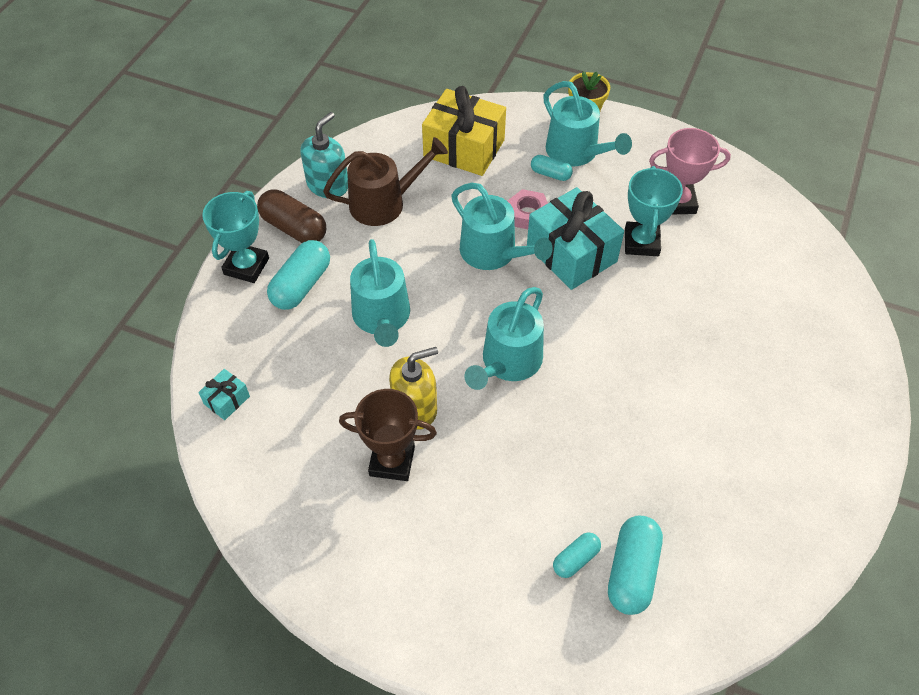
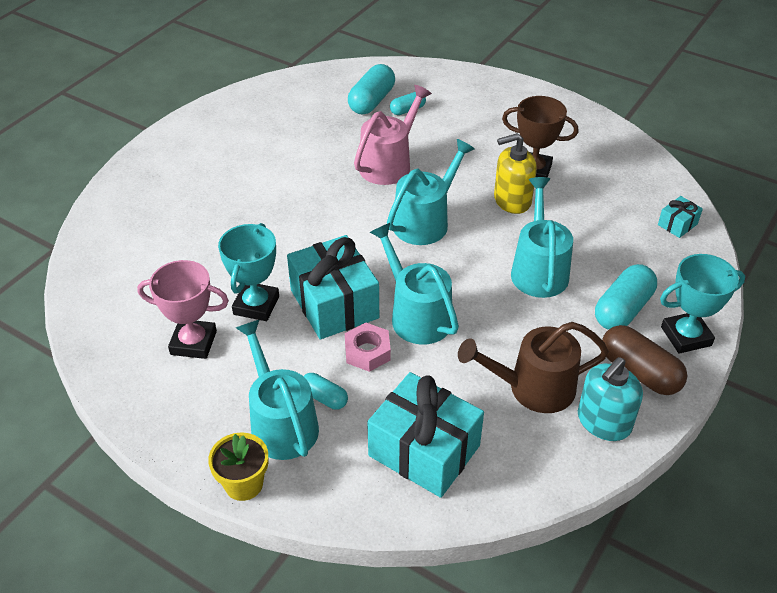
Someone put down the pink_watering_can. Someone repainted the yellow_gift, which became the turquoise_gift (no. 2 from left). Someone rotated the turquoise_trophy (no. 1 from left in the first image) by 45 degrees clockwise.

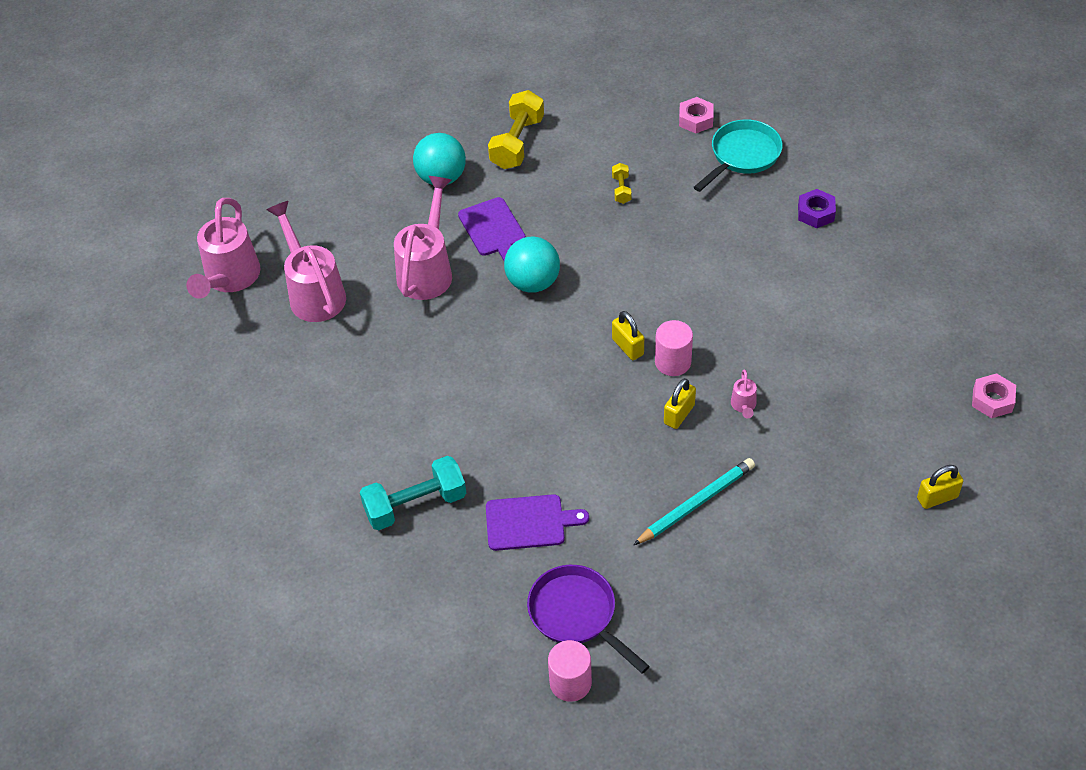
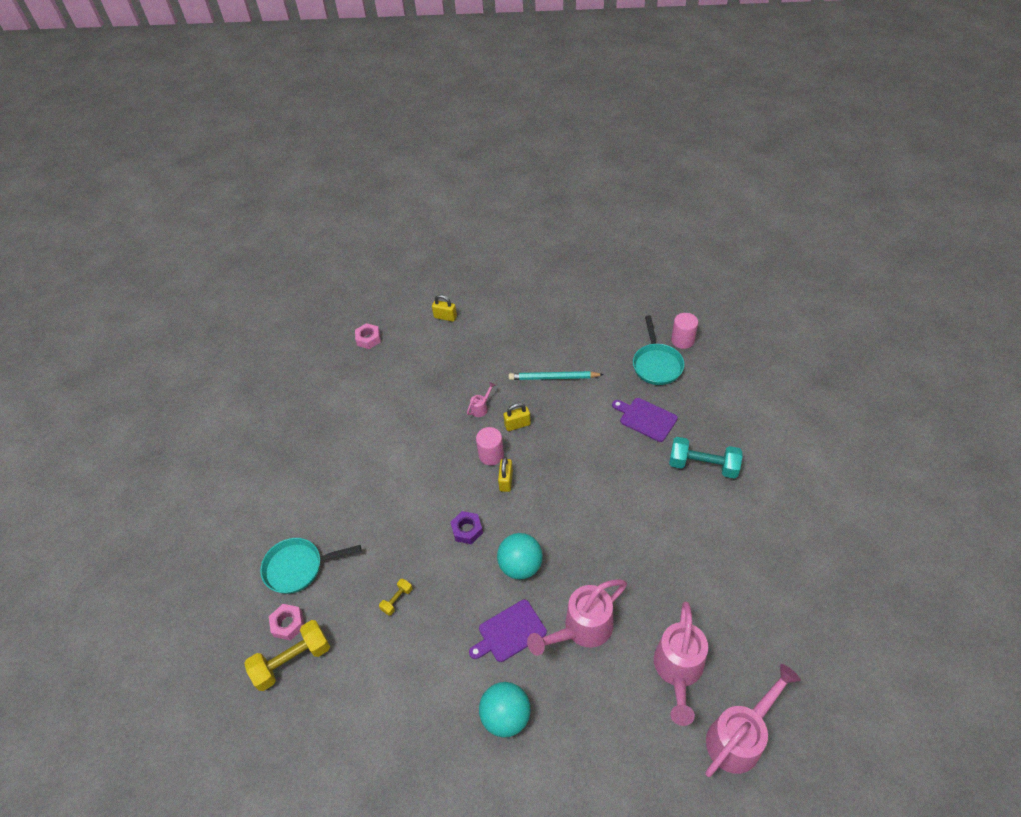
Someone carried the yellow_dumbbell (no. 1 from left). Someone carried the purple_nut. Someone rotated the purple_cutting_board (no. 1 from left) by 135 degrees counterclockwise. Someone repainted the purple_pan, which became the turquoise_pan (no. 2 from left).

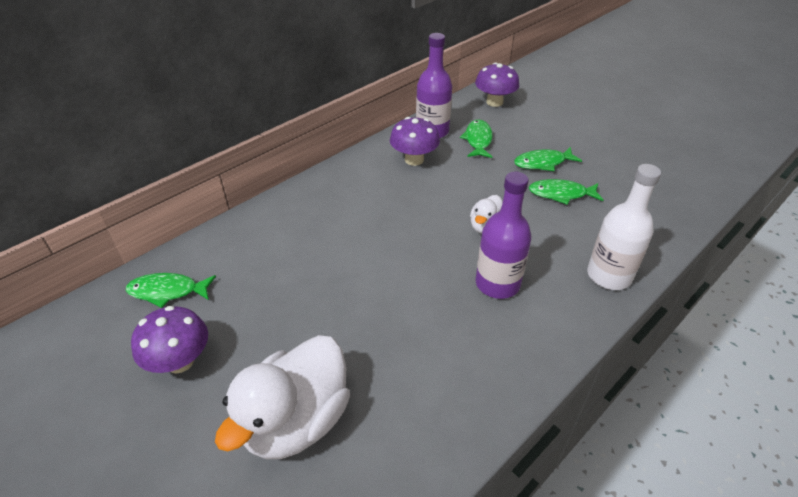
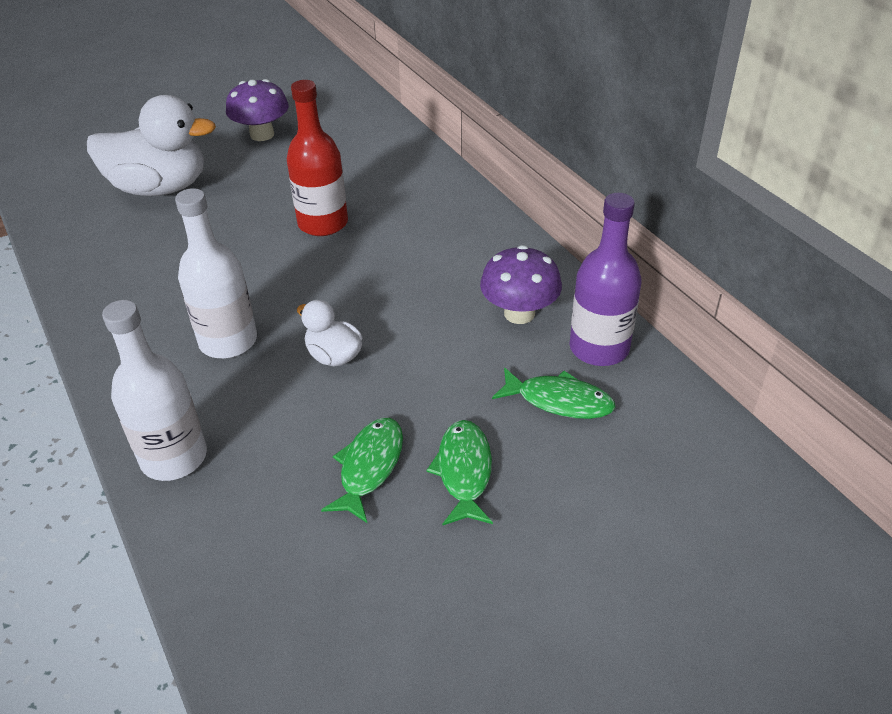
Someone rotated the white_duck (no. 1 from left) by 135 degrees clockwise. Someone repainted the purple_bottle (no. 2 from left), which became the white_bottle (no. 2 from left). Someone put down the red_bottle. Someone took away the green_fish (no. 1 from left). Someone took away the purple_mushroom (no. 3 from left).

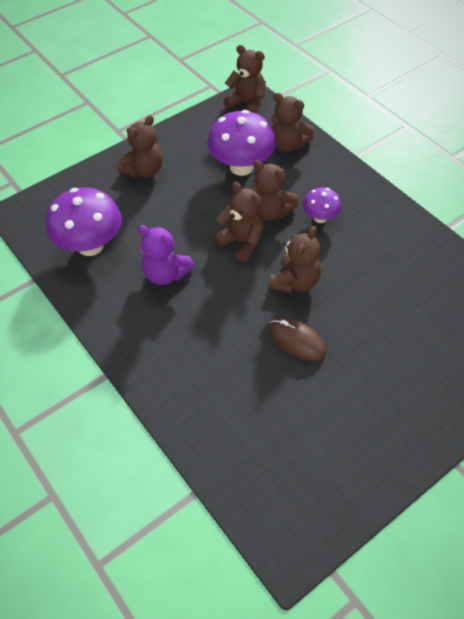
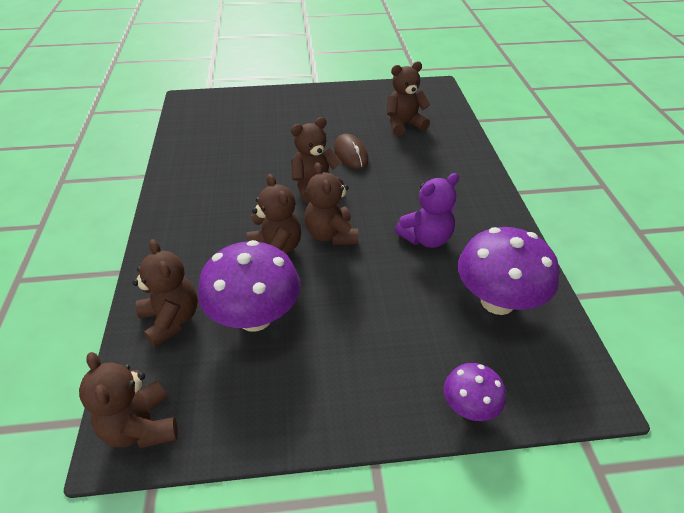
Someone carried the brown_teddy_bear (no. 1 from left in the first image). Someone rotated the purple_teddy_bear by 90 degrees clockwise. Someone carried the purple_mushroom (no. 3 from left in the first image).

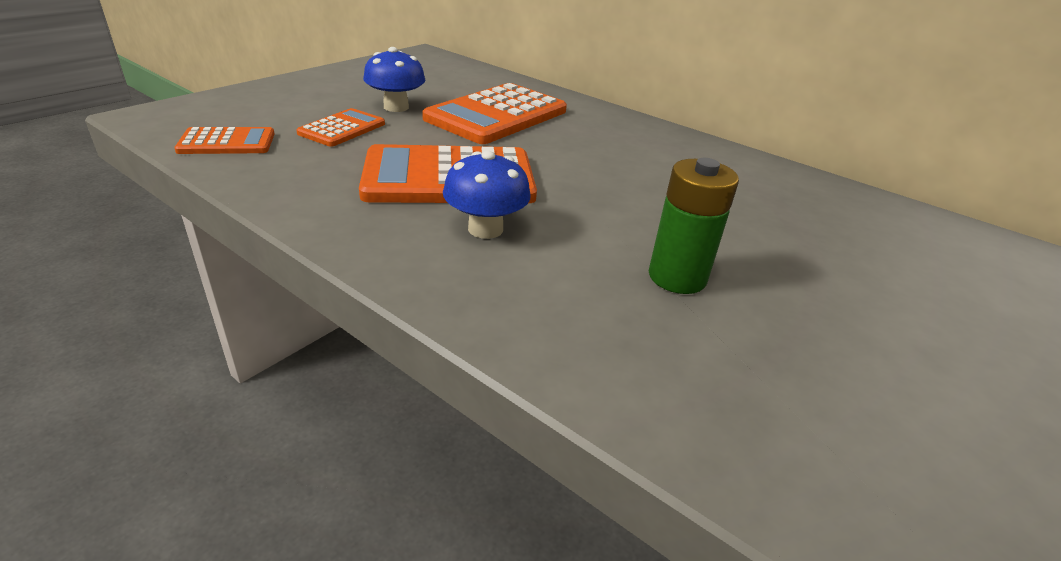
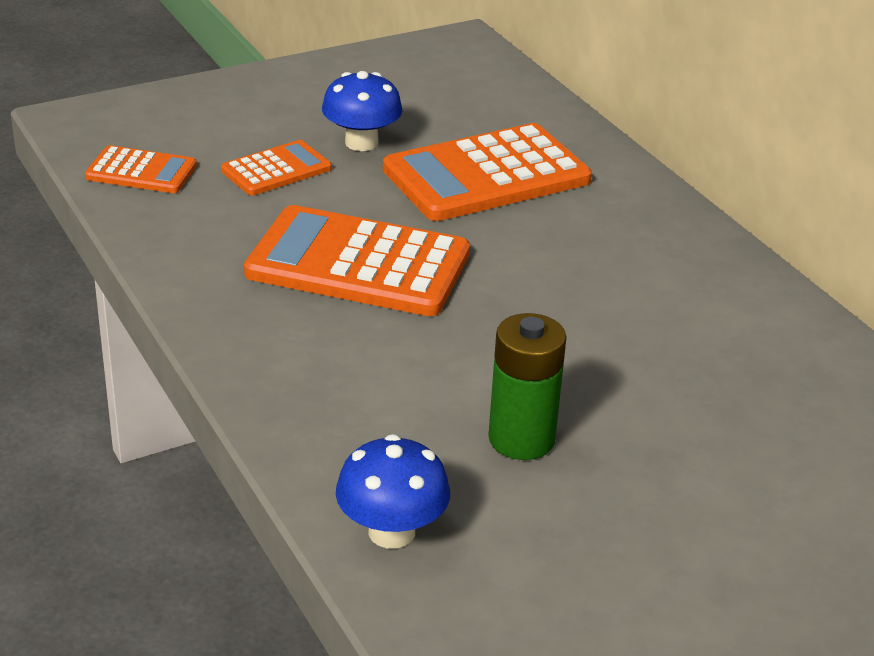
Someone carried the blue_mushroom (no. 2 from left).

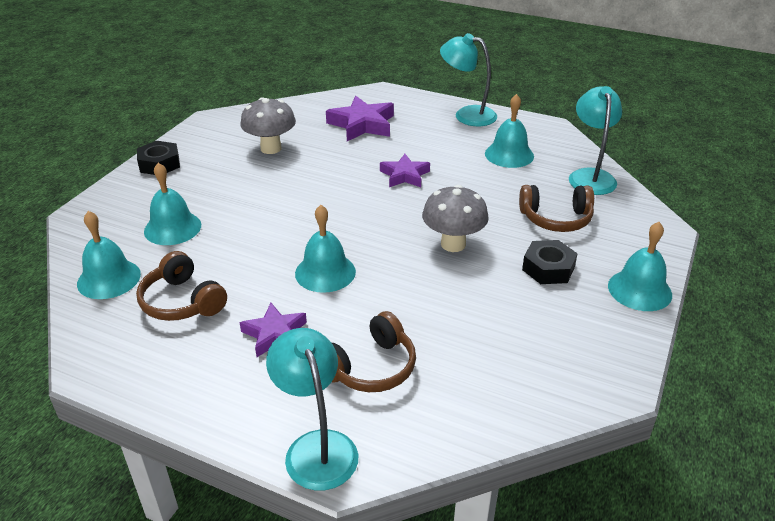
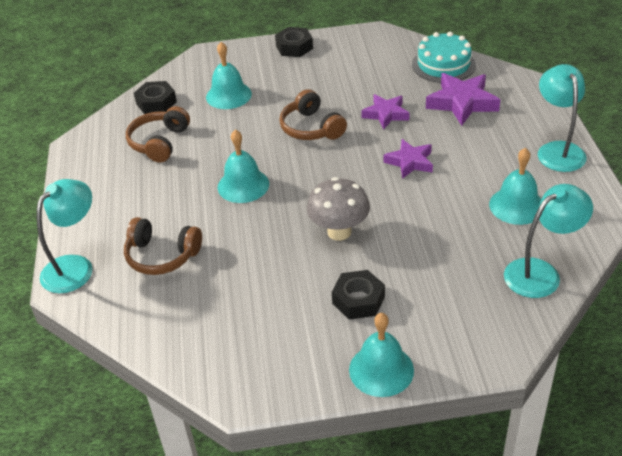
Someone swapped the turquoise_bell (no. 1 from left) for the black_nut (no. 1 from left). Someone carried the brown_headphones (no. 3 from left). Someone carried the purple_star (no. 1 from left). Someone put down the turquoise_cake. Someone took away the grey_mushroom (no. 1 from left).

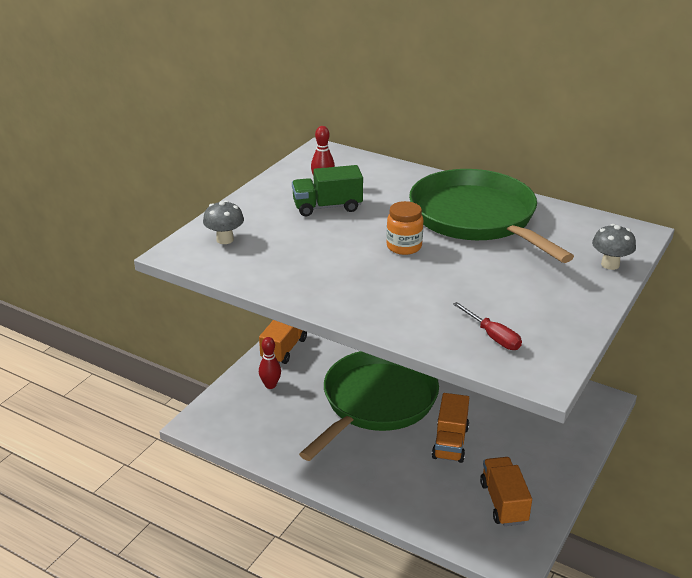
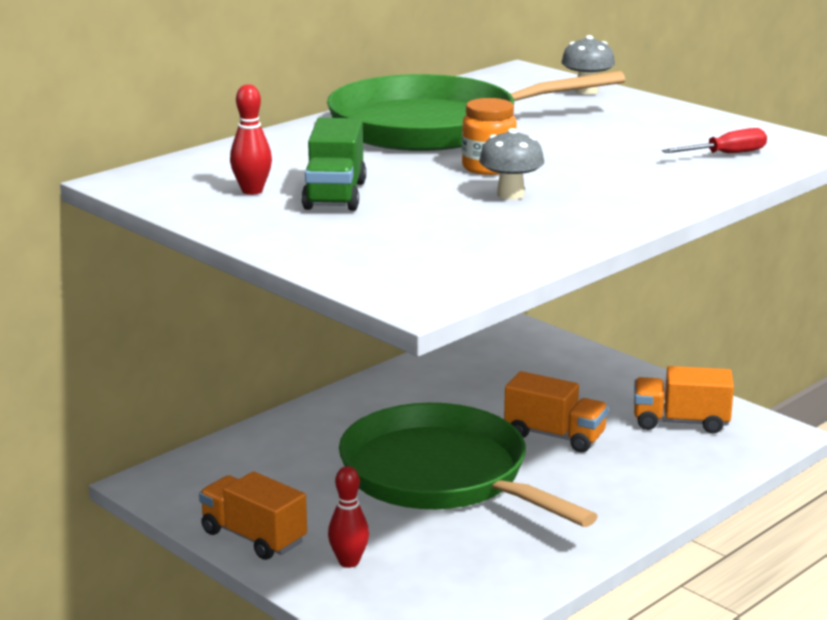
Someone carried the grey_mushroom (no. 1 from left).

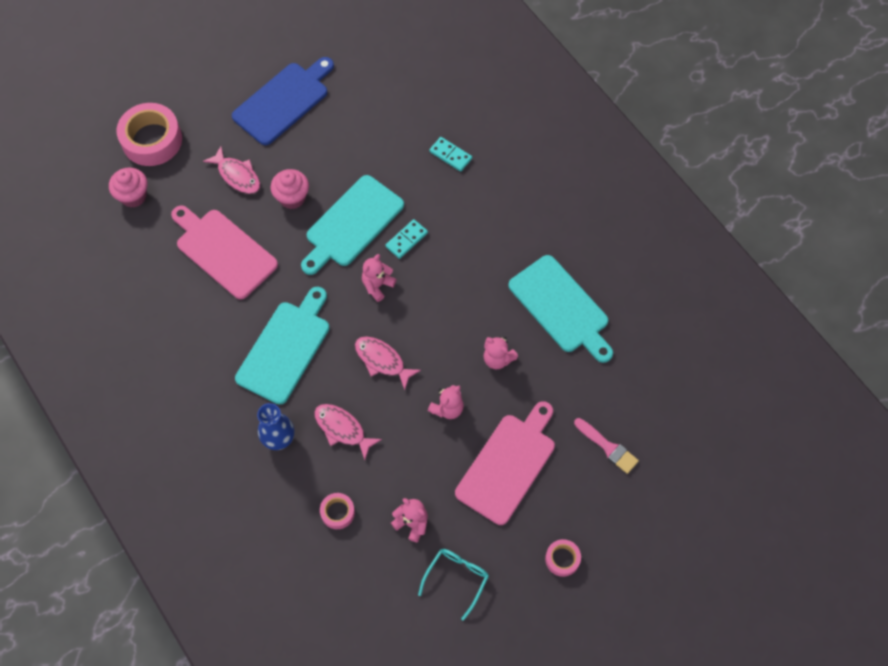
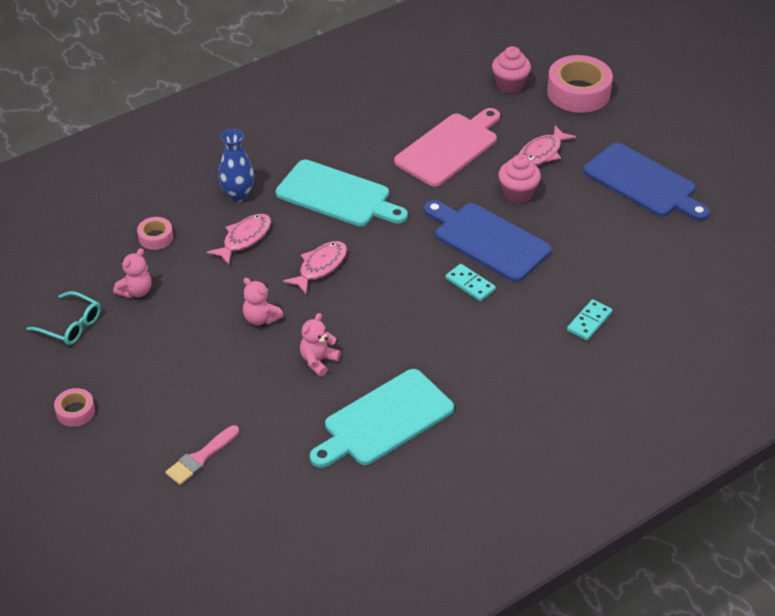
Someone repainted the turquoise_cutting_board (no. 2 from left), which became the blue_cutting_board (no. 1 from left). Someone took away the pink_teddy_bear (no. 1 from left). Someone took away the pink_cutting_board (no. 2 from left).

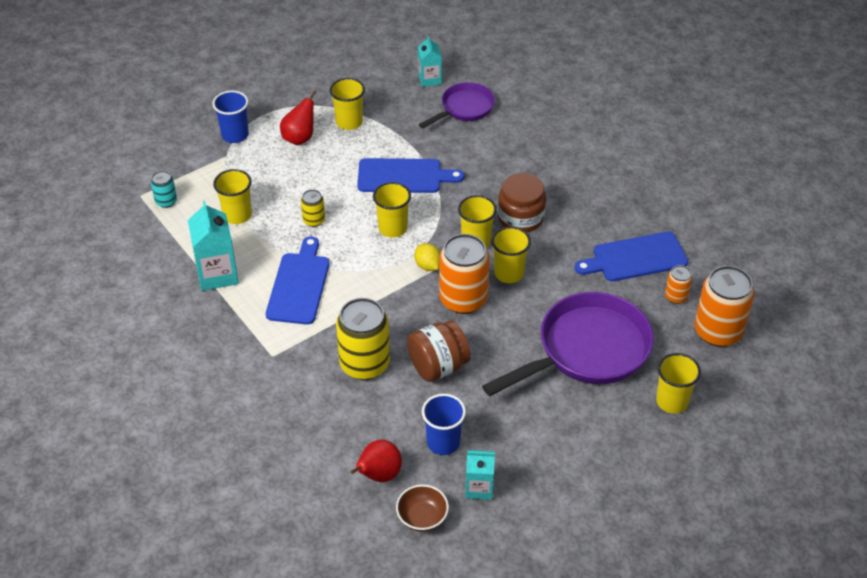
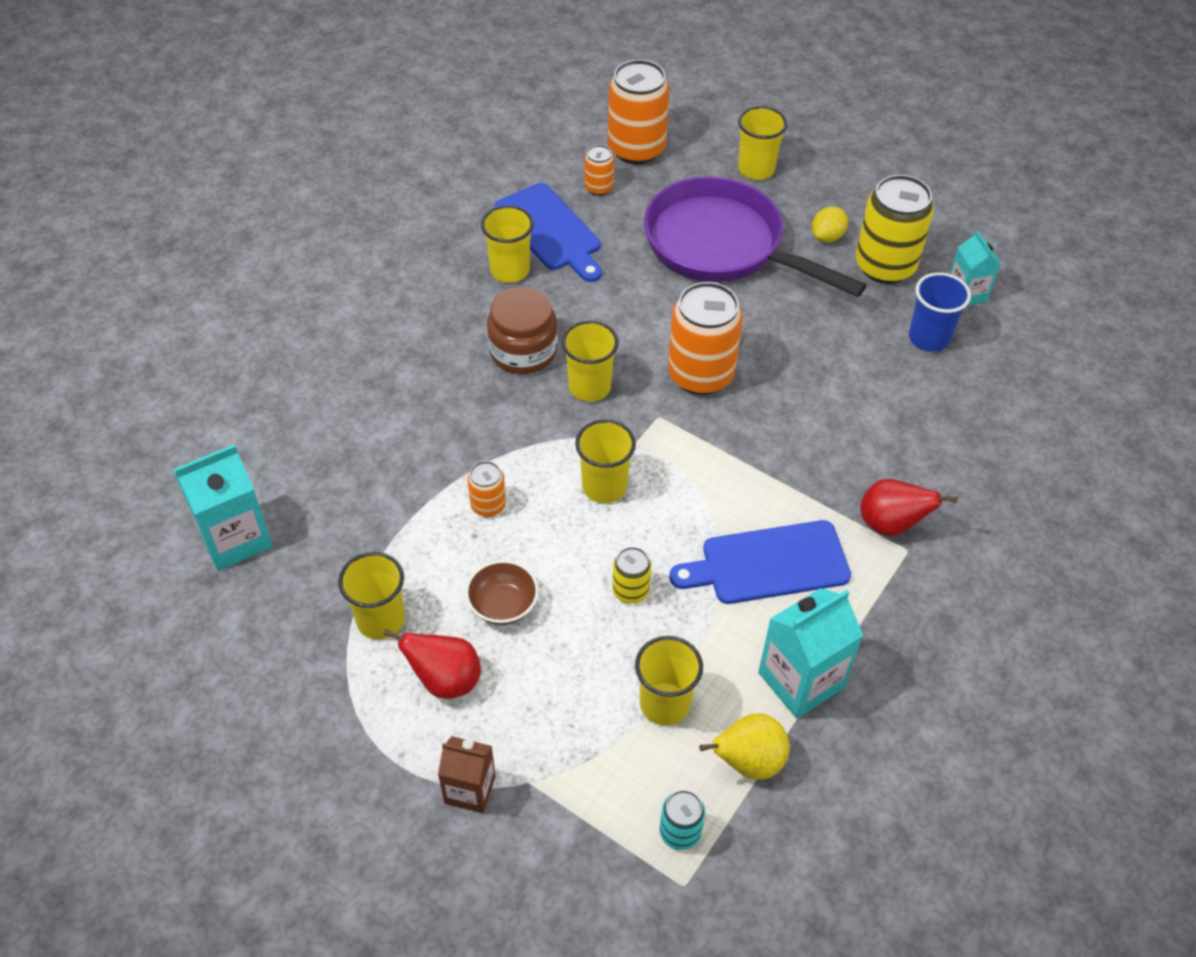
Someone scaled the turquoise_carton (no. 2 from left in the first image) by 1.60. Someone swapped the blue_cup (no. 1 from left) for the brown_carton. Someone carried the brown_bowl. Someone swapped the blue_cutting_board (no. 2 from left) for the orange_can (no. 1 from left). Someone carried the yellow_cup (no. 5 from left in the first image). Someone put down the yellow_pear. Someone carried the yellow_lemon. Someone carried the yellow_can (no. 2 from left). Someone carried the red_pear (no. 2 from left). Someone took away the brown_jar (no. 1 from left). Someone took away the purple_pan (no. 1 from left).

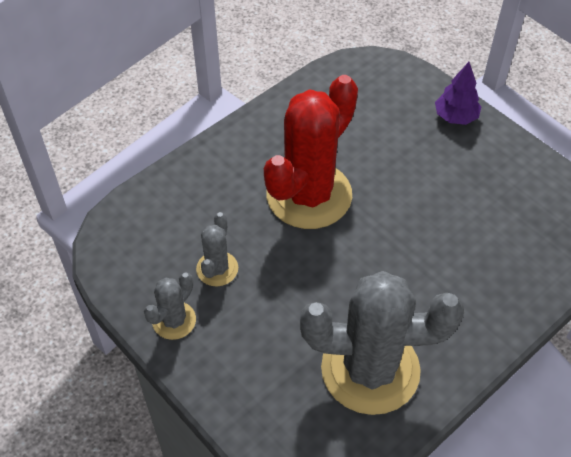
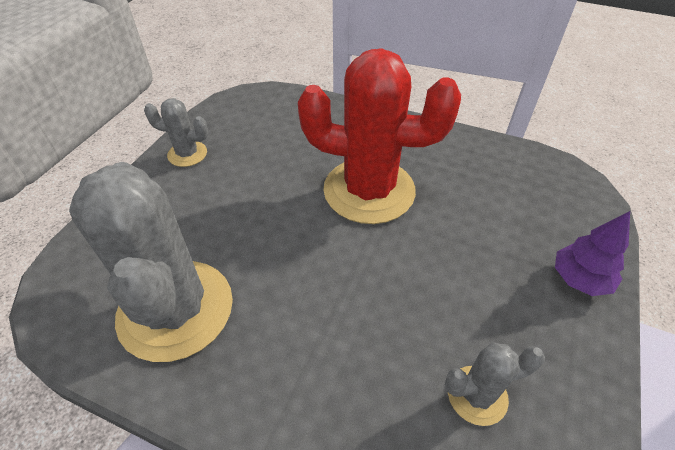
Someone carried the grey_cactus (no. 2 from left in the first image).

